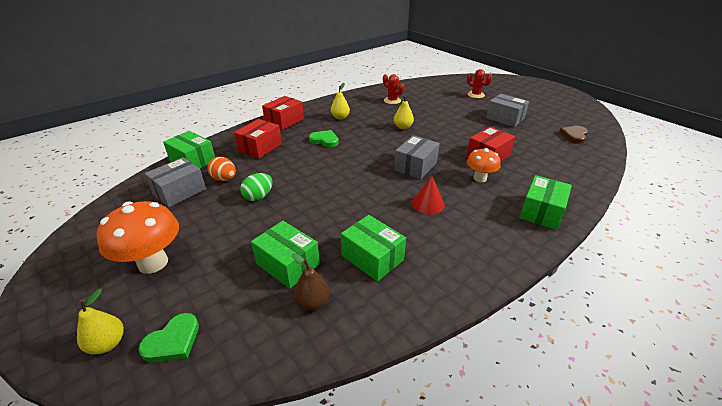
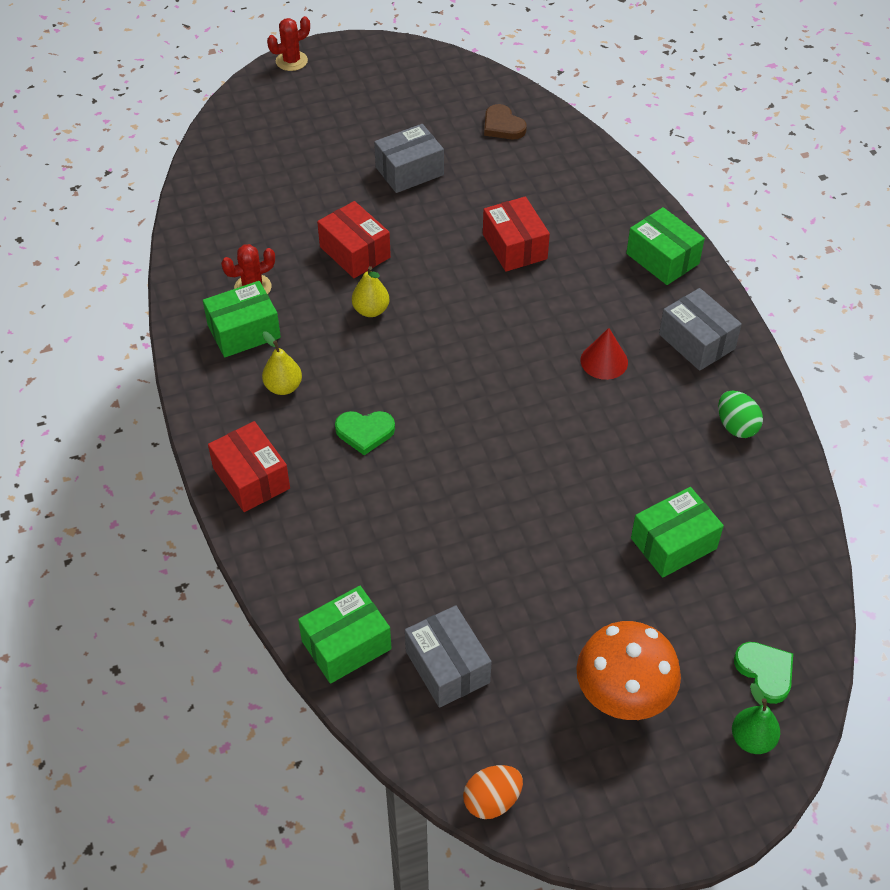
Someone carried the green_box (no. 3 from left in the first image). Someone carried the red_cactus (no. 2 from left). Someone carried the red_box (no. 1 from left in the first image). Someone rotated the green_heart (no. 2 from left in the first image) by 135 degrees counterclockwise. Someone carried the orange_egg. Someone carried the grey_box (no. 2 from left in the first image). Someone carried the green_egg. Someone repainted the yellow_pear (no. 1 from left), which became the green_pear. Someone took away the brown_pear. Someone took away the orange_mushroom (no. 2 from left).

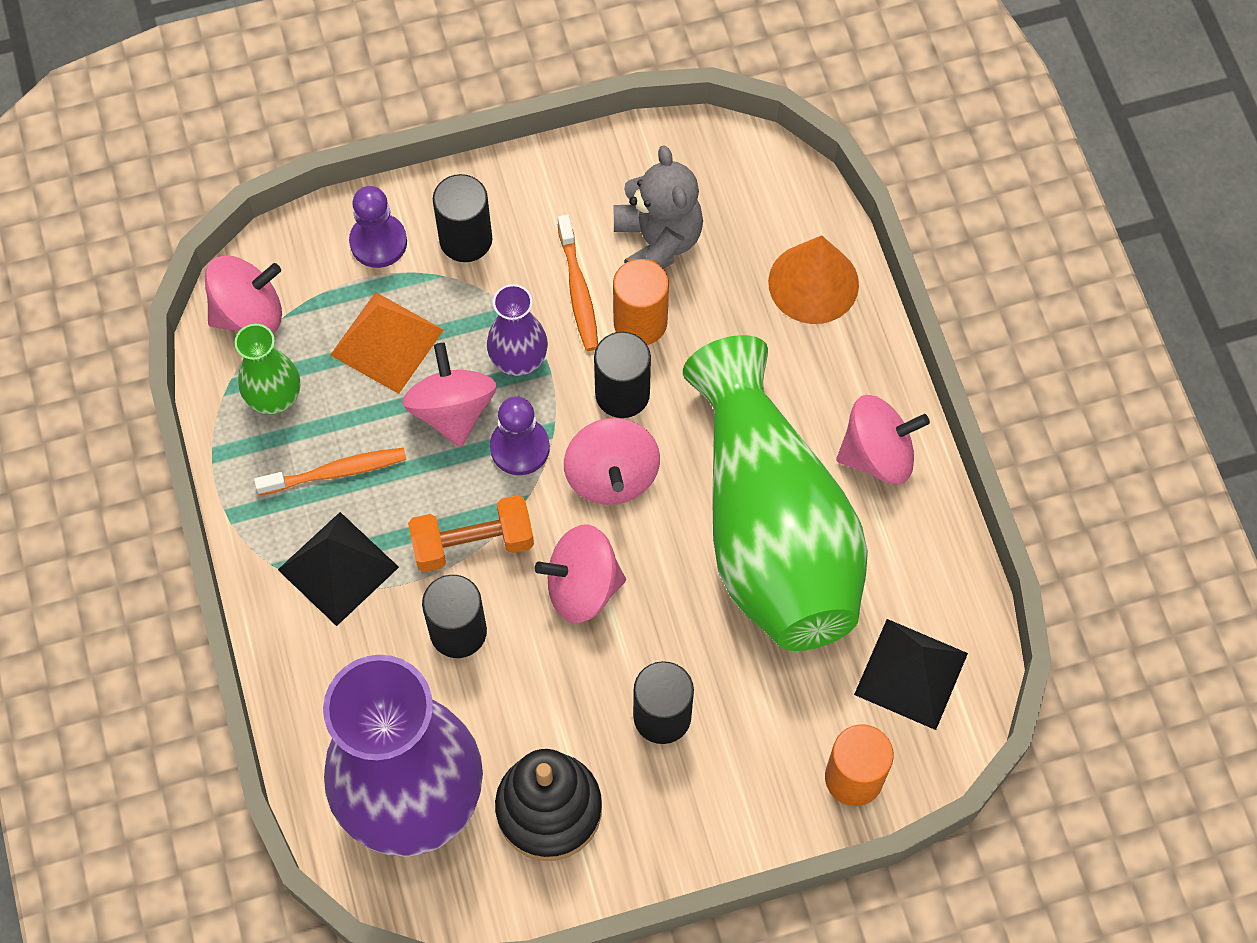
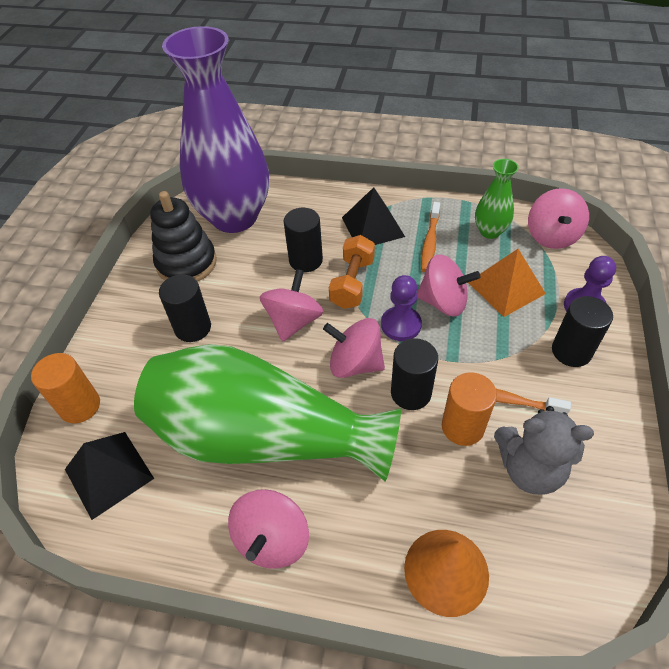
Someone took away the purple_vase (no. 2 from left).

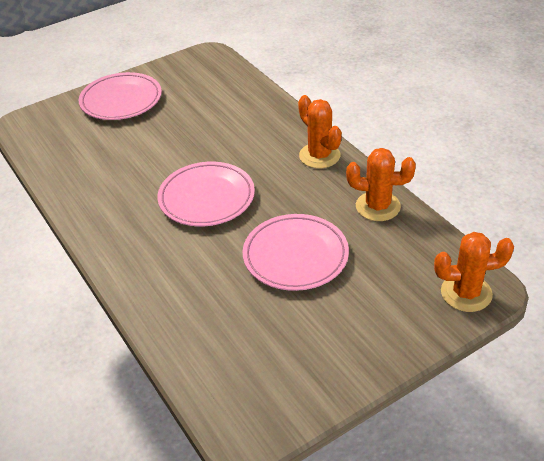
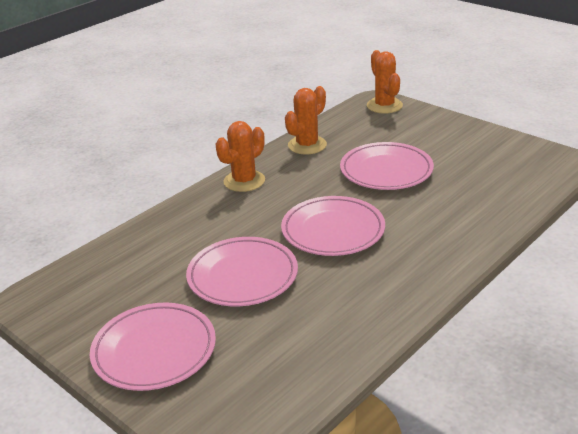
Someone put down the pink_plate (no. 2 from left). Someone rotated the orange_cactus (no. 2 from left) by 45 degrees clockwise.

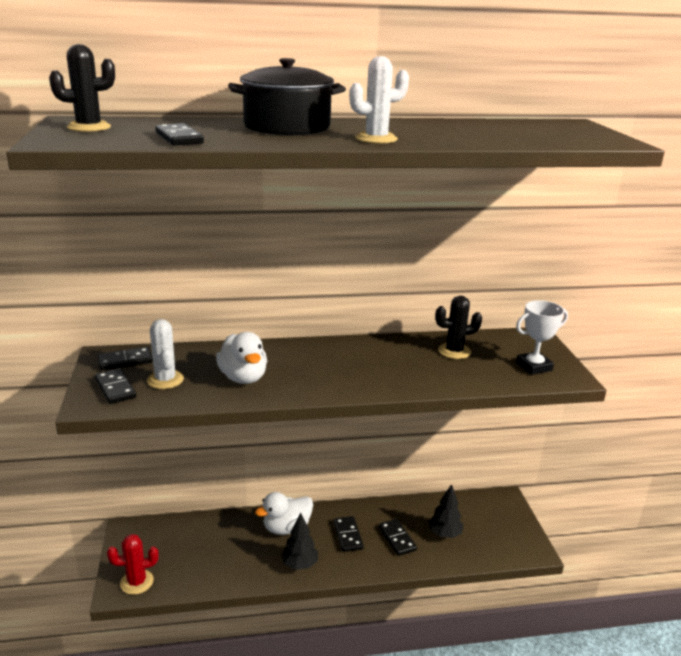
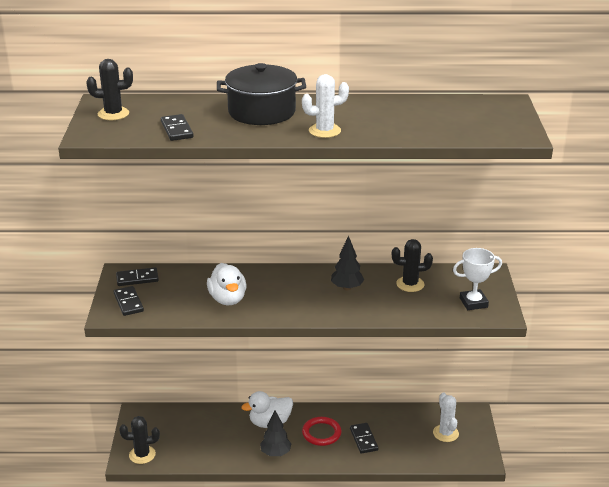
Someone repainted the red_cactus, which became the black_cactus (no. 2 from left). Someone swapped the black_domino (no. 4 from left) for the red_ring. Someone carried the black_tree (no. 2 from left). Someone carried the white_cactus (no. 1 from left in the first image).

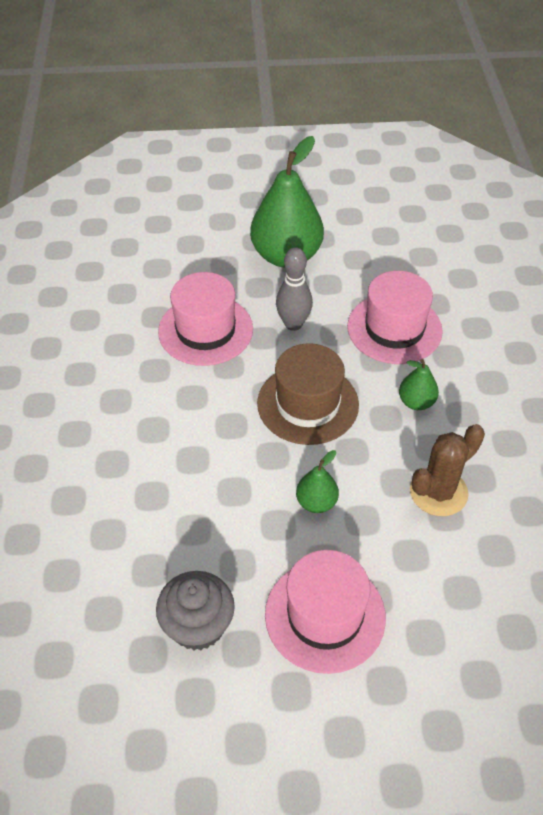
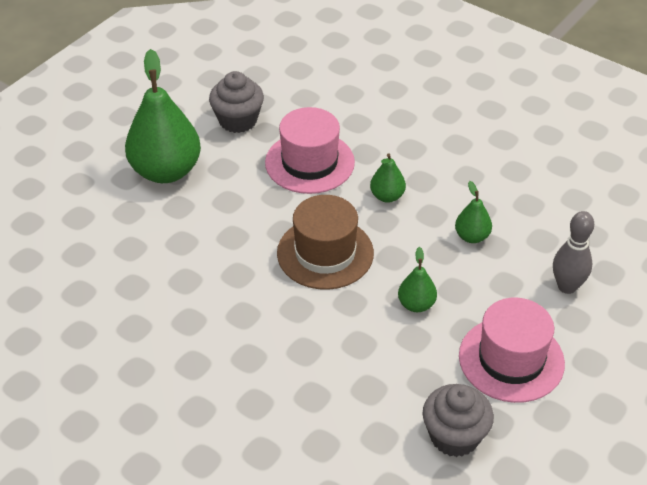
Someone put down the grey_cupcake (no. 1 from left). Someone swapped the brown_cactus for the green_pear (no. 4 from left). Someone carried the grey_bowling_pin. Someone took away the pink_hat (no. 1 from left).

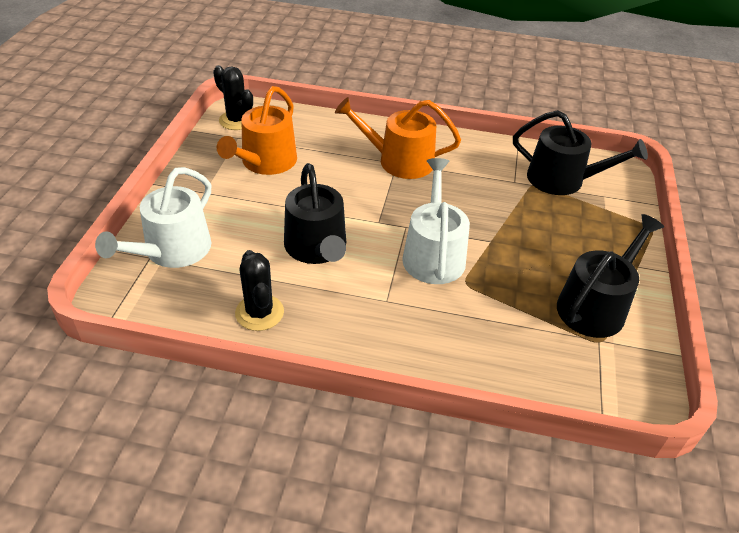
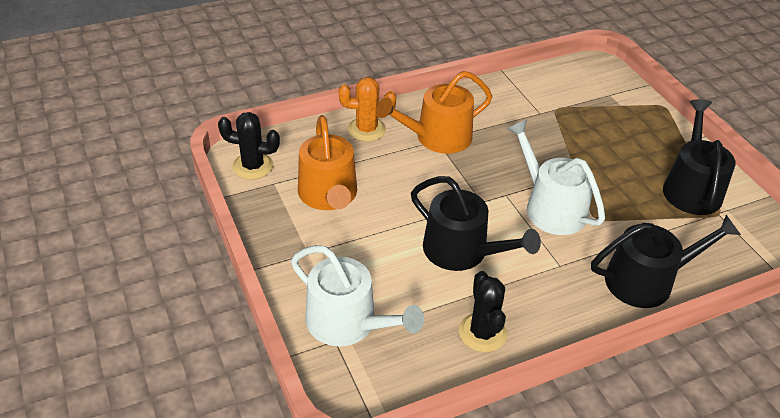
Someone rotated the white_watering_can (no. 1 from left) by 45 degrees counterclockwise. Someone put down the orange_cactus. Someone rotated the black_cactus (no. 2 from left) by 45 degrees clockwise. Someone carried the black_watering_can (no. 2 from left).

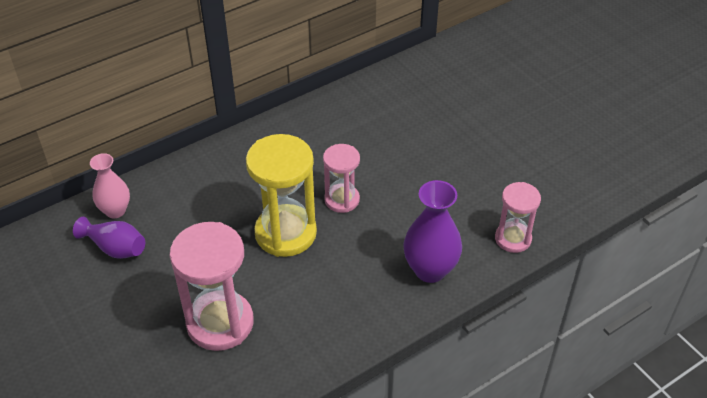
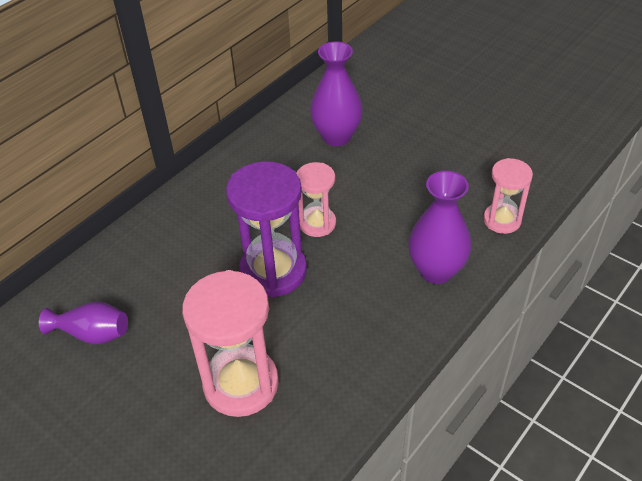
Someone repainted the yellow_hourglass, which became the purple_hourglass. Someone put down the purple_vase (no. 2 from left). Someone took away the pink_vase.

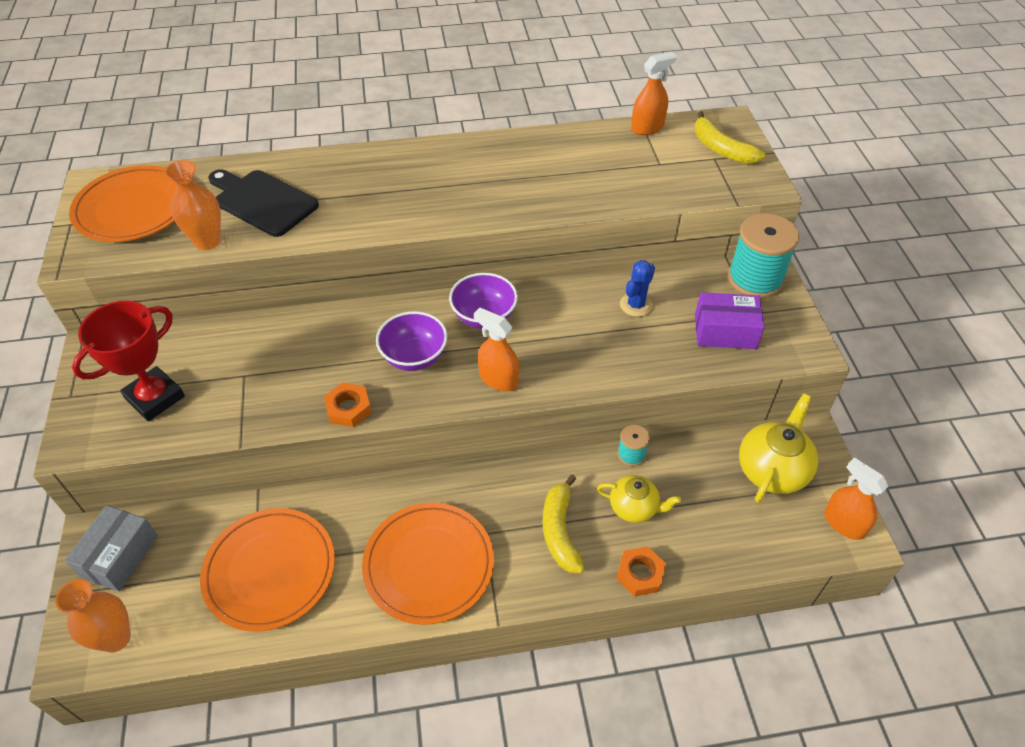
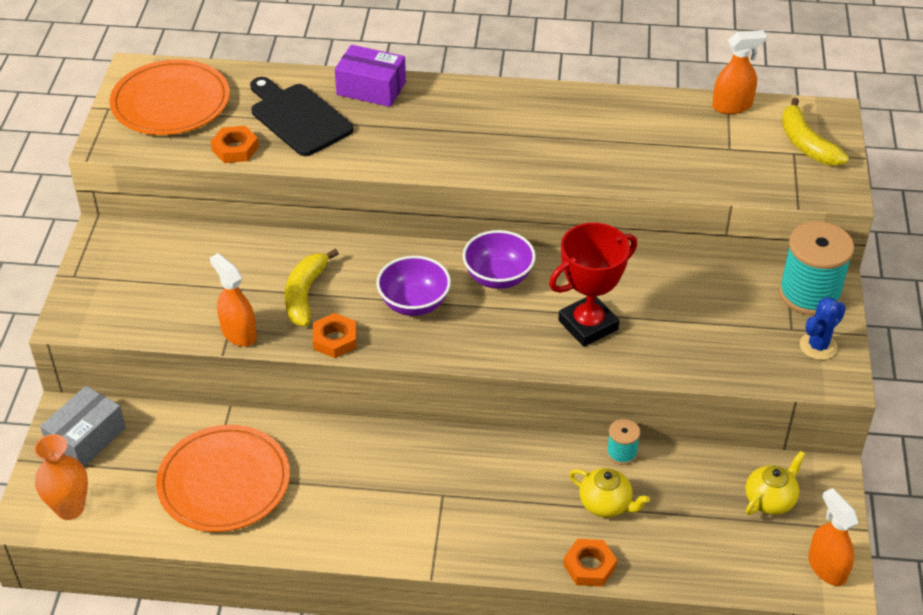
Someone carried the orange_spray_bottle (no. 1 from left). Someone swapped the orange_vase (no. 2 from left) for the orange_nut (no. 1 from left). Someone carried the yellow_banana (no. 1 from left). Someone carried the purple_box. Someone carried the red_trophy. Someone scaled the yellow_teapot (no. 2 from left) by 0.64. Someone carried the blue_cactus. Someone took away the orange_plate (no. 3 from left).

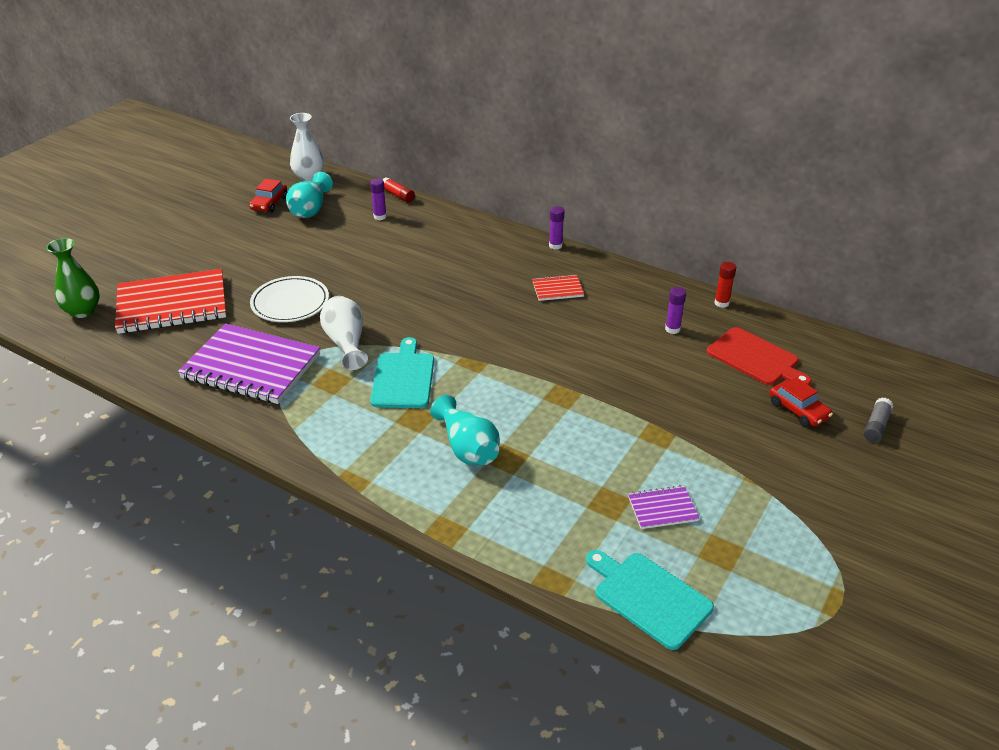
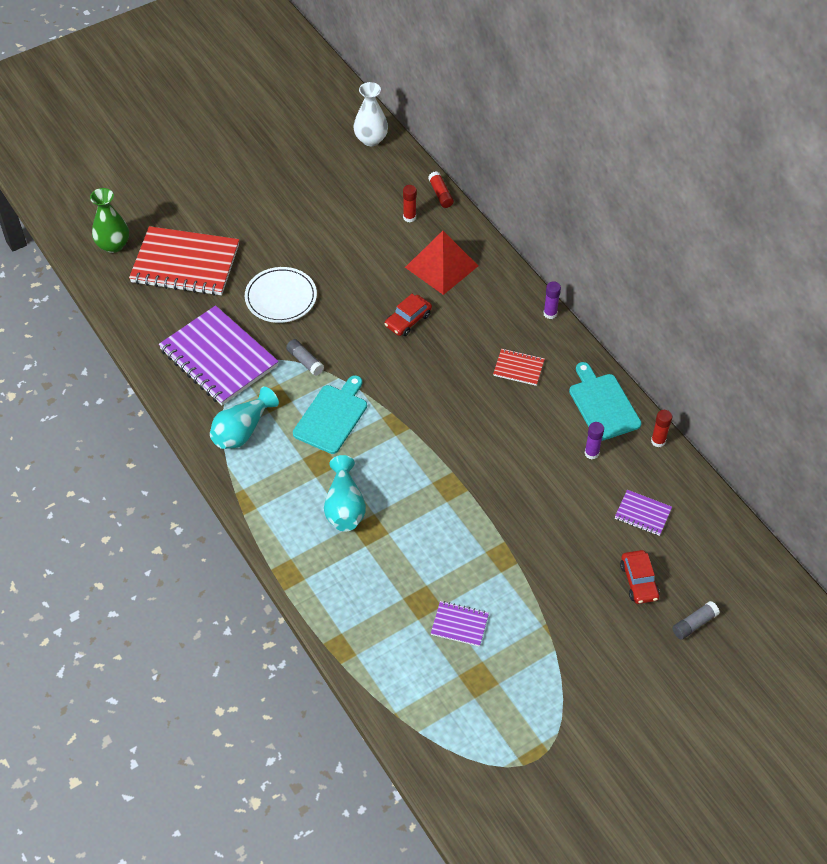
Someone carried the turquoise_vase (no. 1 from left). Someone swapped the white_vase (no. 2 from left) for the grey_glue_stick (no. 1 from left). Someone carried the red_car (no. 1 from left). Someone repainted the purple_glue_stick (no. 1 from left), which became the red_glue_stick (no. 1 from left). Someone put down the red_pyramid. Someone carried the turquoise_cutting_board (no. 2 from left). Someone swapped the red_cutting_board for the purple_notebook (no. 3 from left).

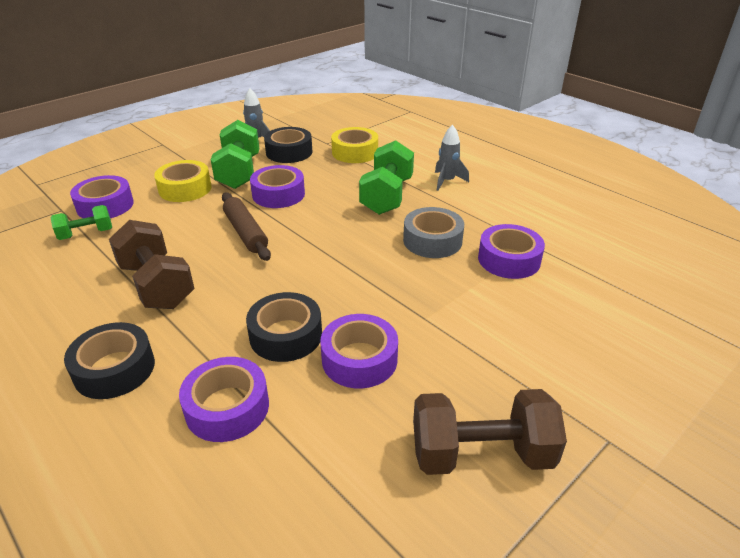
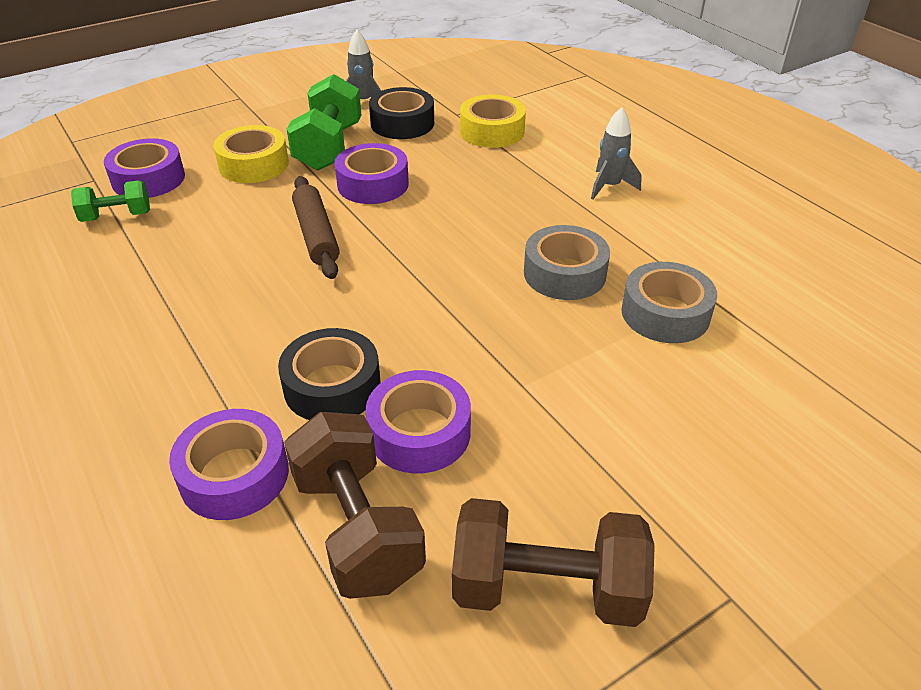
Someone carried the brown_dumbbell (no. 1 from left). Someone repainted the purple_tape (no. 5 from left), which became the grey_tape (no. 2 from left). Someone took away the black_tape (no. 1 from left). Someone took away the green_dumbbell (no. 3 from left).

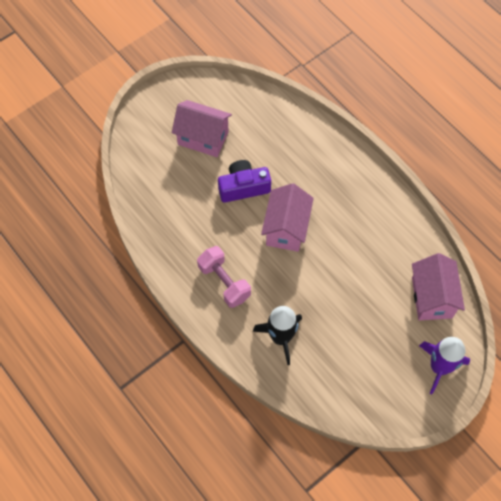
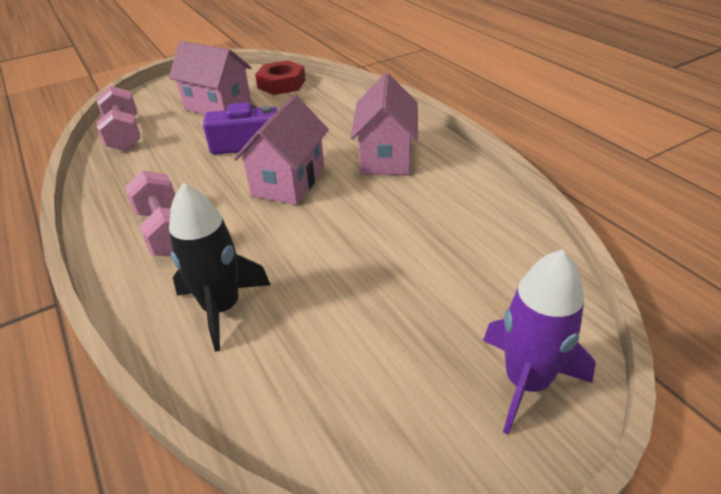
Someone put down the pink_dumbbell (no. 1 from left). Someone put down the red_nut. Someone carried the pink_house (no. 3 from left).

